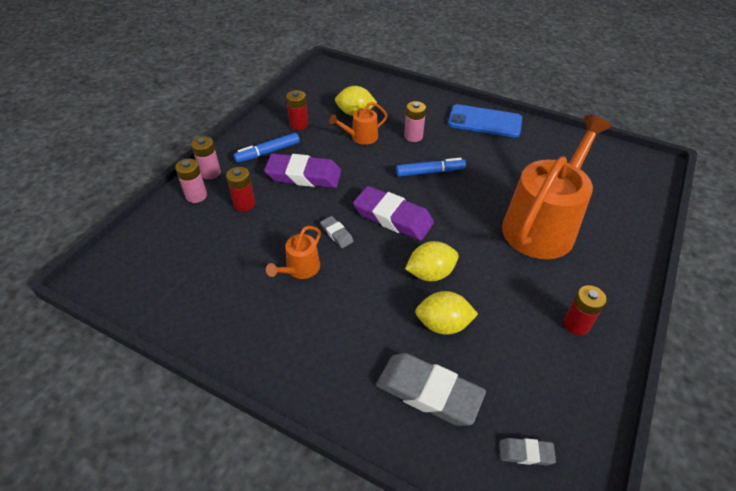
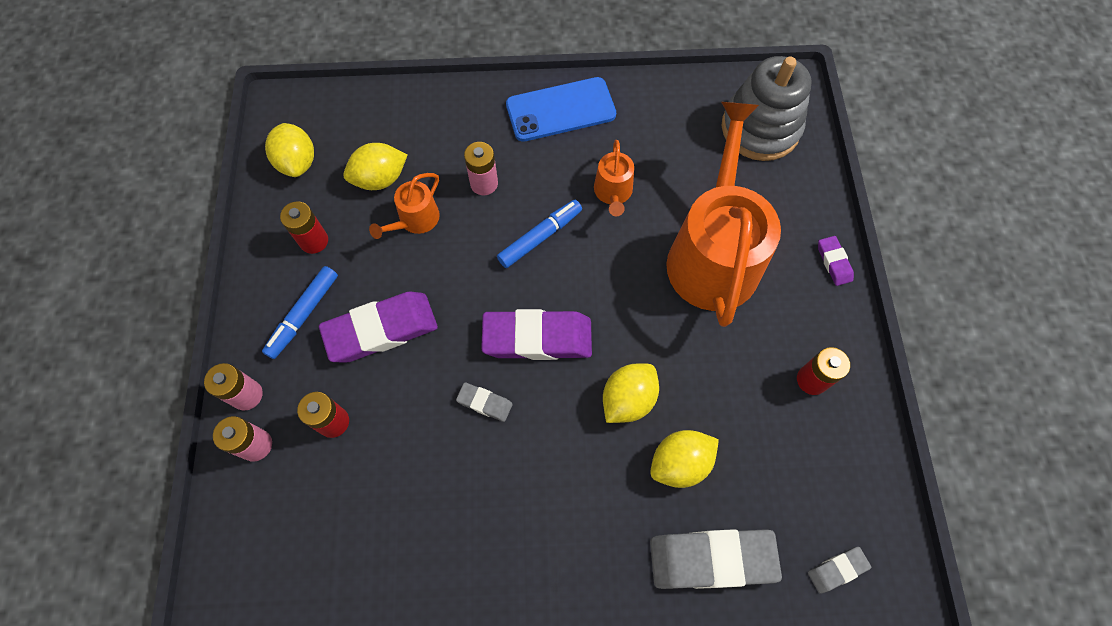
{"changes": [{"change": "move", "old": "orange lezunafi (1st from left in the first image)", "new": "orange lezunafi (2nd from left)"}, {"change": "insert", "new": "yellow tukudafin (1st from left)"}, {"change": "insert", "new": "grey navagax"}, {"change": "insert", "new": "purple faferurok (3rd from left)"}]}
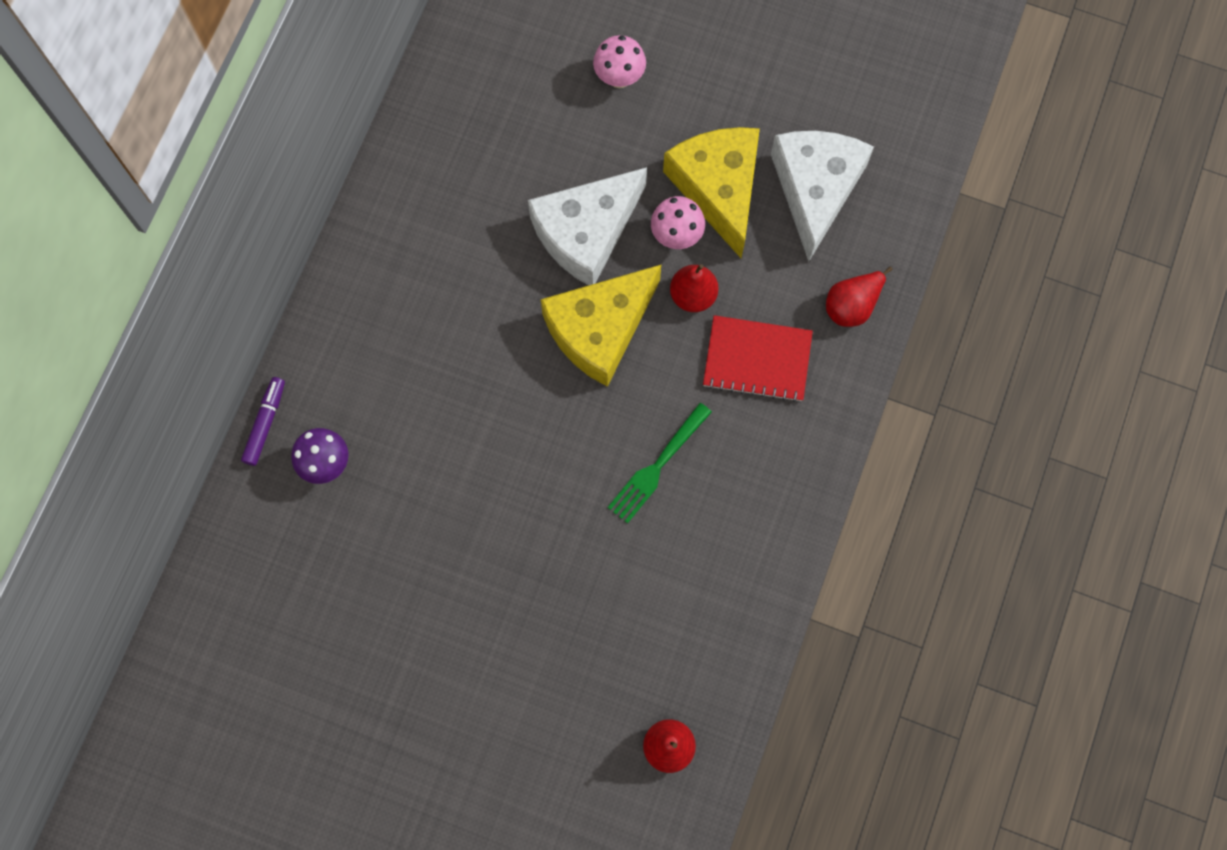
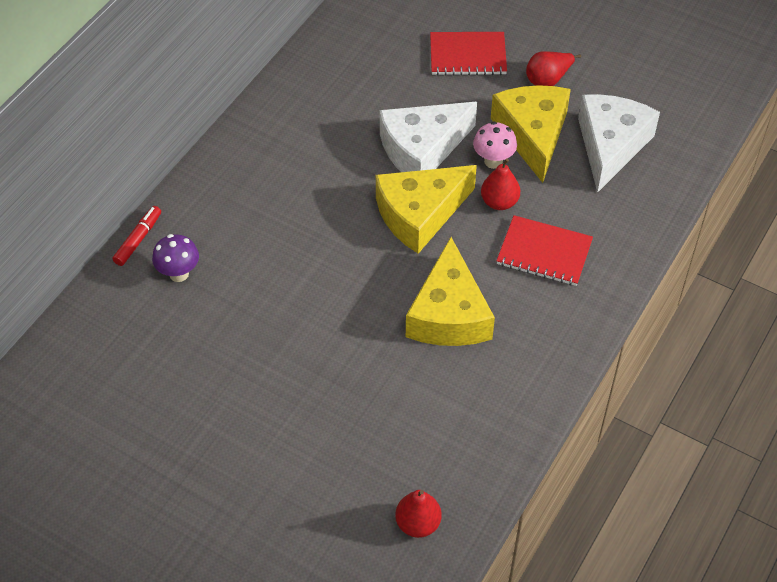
{"changes": [{"change": "recolor", "old": "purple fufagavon", "new": "red fufagavon"}, {"change": "replace", "old": "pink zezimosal (1st from left)", "new": "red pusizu (1st from left)"}, {"change": "replace", "old": "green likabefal", "new": "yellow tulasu (2nd from left)"}, {"change": "move", "old": "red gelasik (3rd from left)"}]}
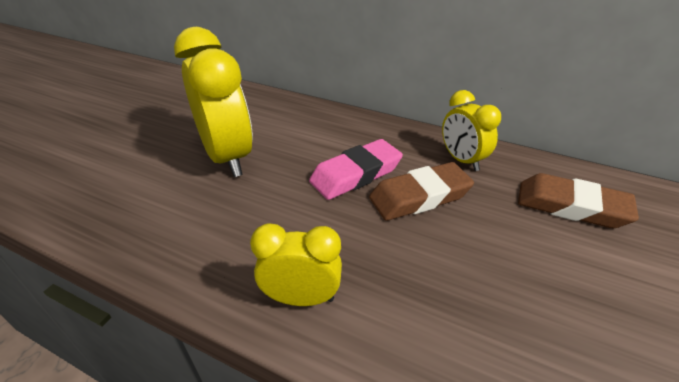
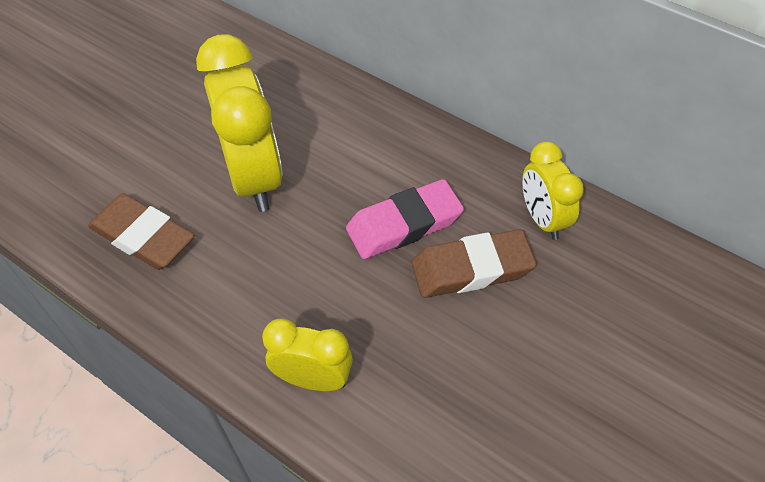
{"changes": [{"change": "move", "old": "brown faferurok (2nd from left in the first image)", "new": "brown faferurok (1st from left)"}]}
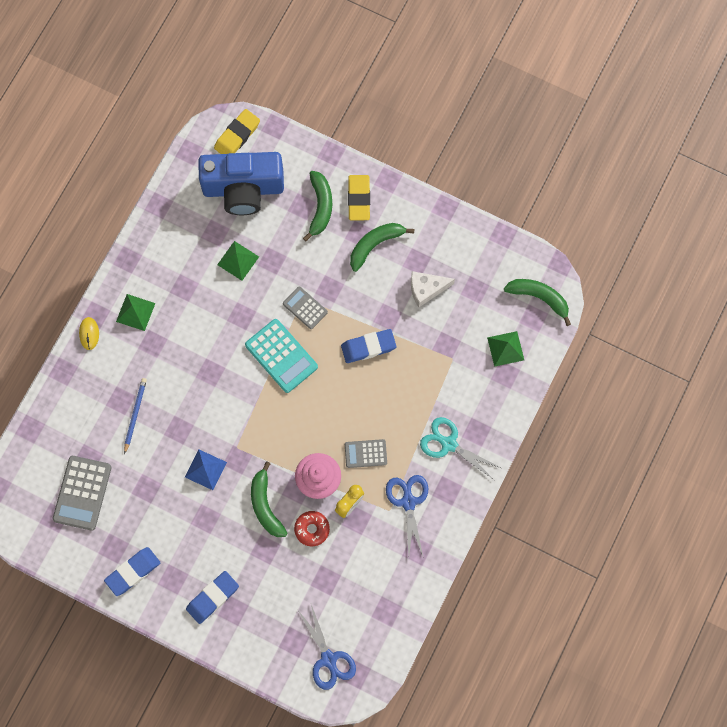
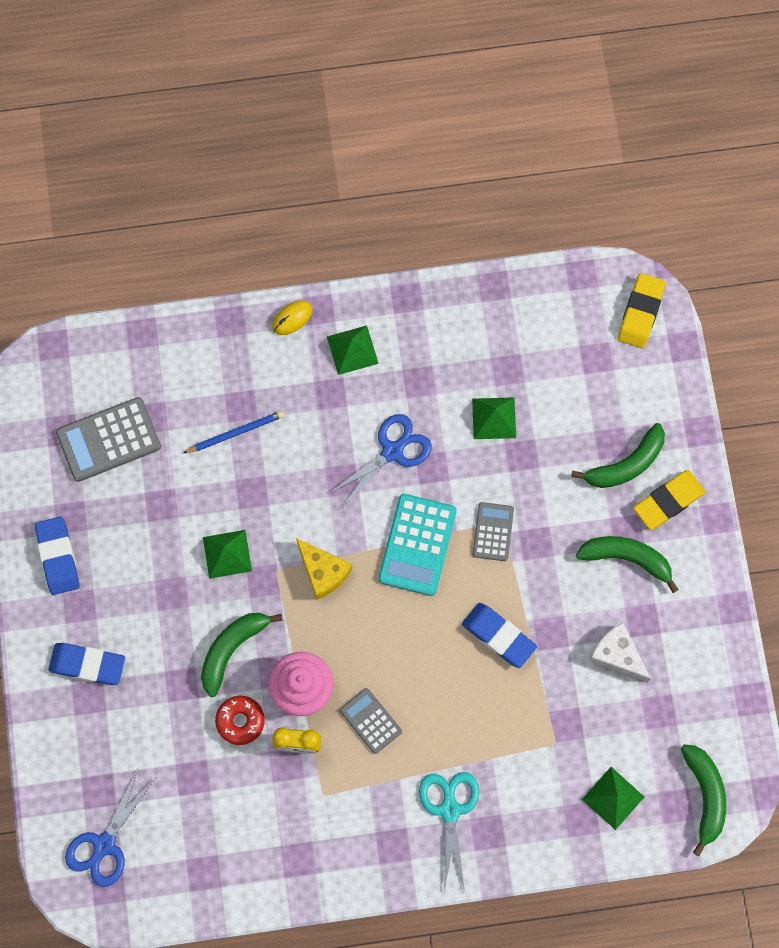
{"changes": [{"change": "rotate", "old": "blue faferurok (1st from left)", "degrees": 60}, {"change": "recolor", "old": "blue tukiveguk", "new": "green tukiveguk (1st from left)"}, {"change": "delete", "old": "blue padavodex"}, {"change": "rotate", "old": "yellow faferurok (1st from left)", "degrees": -75}, {"change": "move", "old": "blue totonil (2nd from left)"}, {"change": "insert", "new": "yellow tulasu"}]}
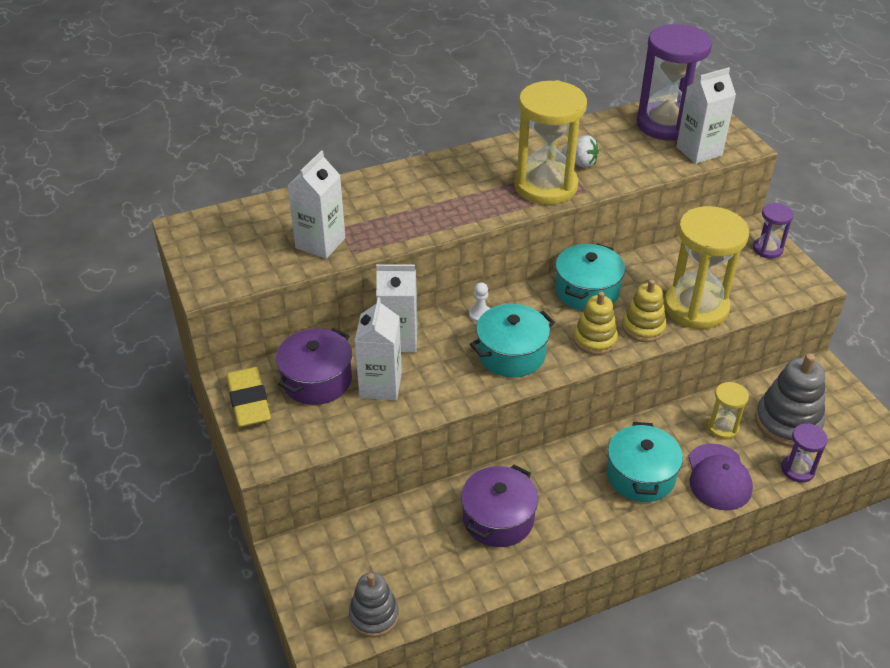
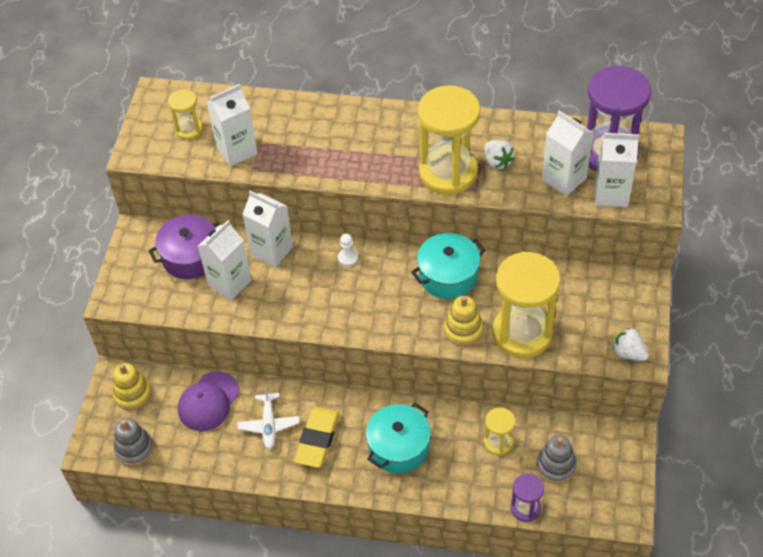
{"changes": [{"change": "move", "old": "yellow faferurok"}, {"change": "replace", "old": "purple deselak (2nd from left)", "new": "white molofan"}, {"change": "delete", "old": "turquoise deselak (1st from left)"}, {"change": "move", "old": "yellow navagax (1st from left)"}, {"change": "move", "old": "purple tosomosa"}, {"change": "delete", "old": "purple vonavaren (2nd from left)"}, {"change": "resize", "old": "grey navagax (2nd from left)", "factor": 0.65}, {"change": "insert", "new": "yellow vonavaren (1st from left)"}, {"change": "insert", "new": "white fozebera (4th from left)"}, {"change": "insert", "new": "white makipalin (2nd from left)"}]}
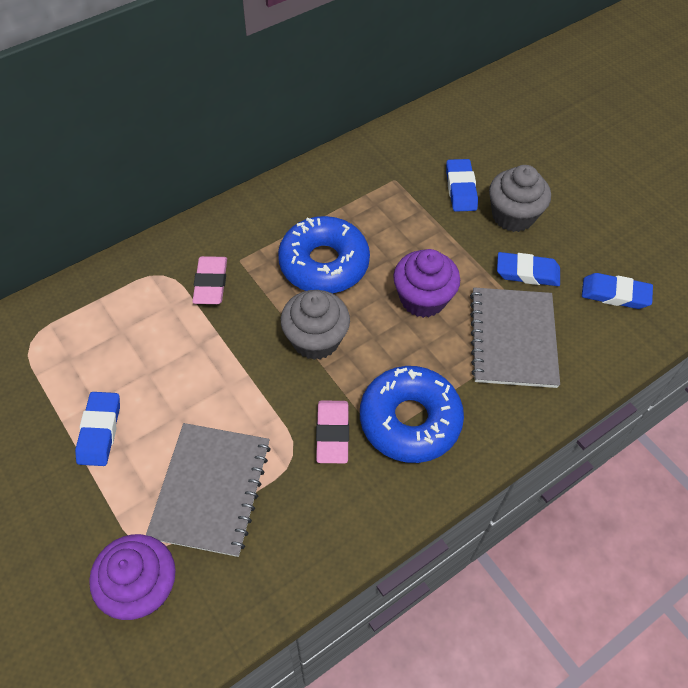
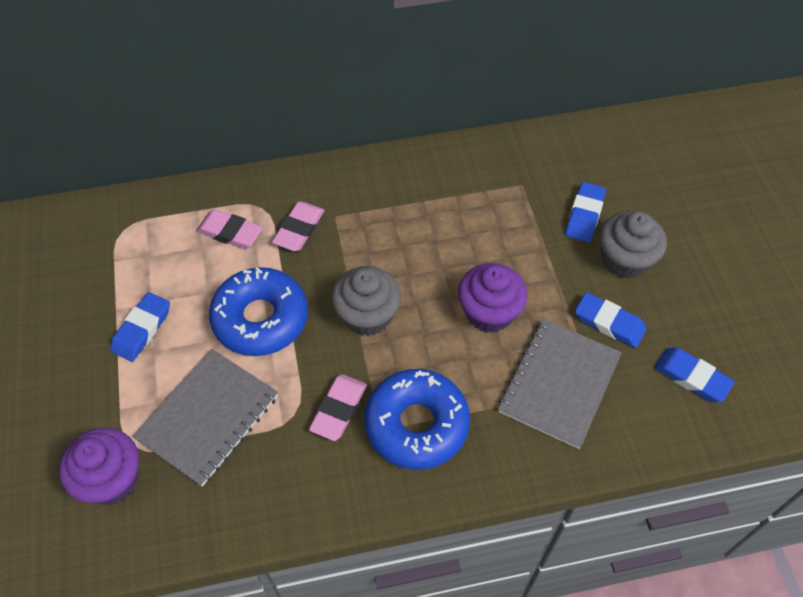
{"changes": [{"change": "move", "old": "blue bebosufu (1st from left)"}, {"change": "insert", "new": "pink faferurok (1st from left)"}]}
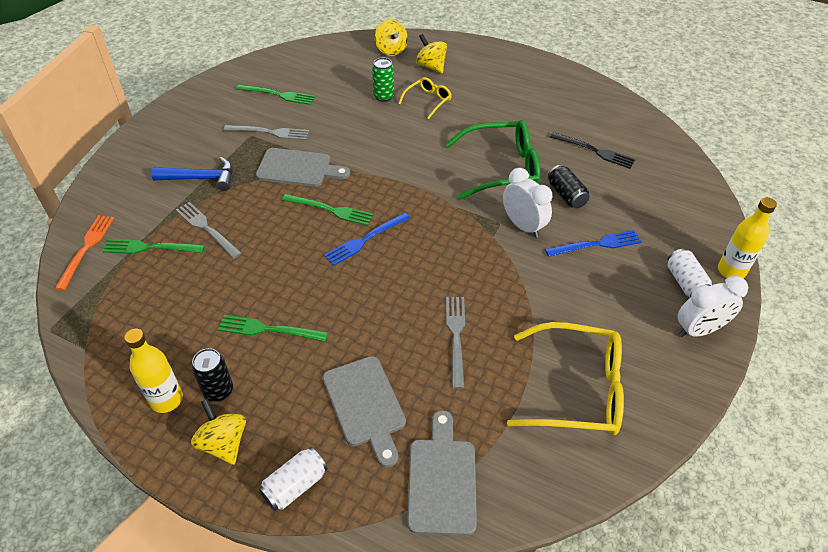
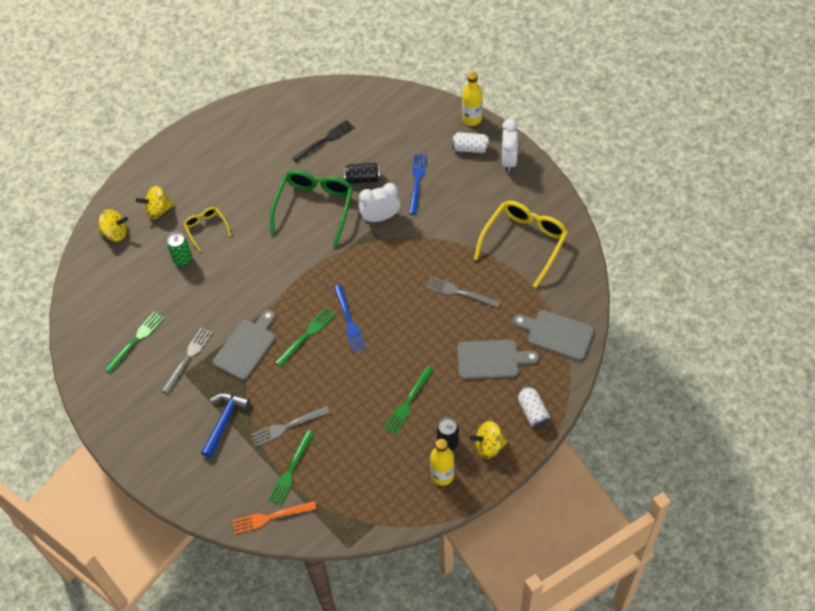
{"changes": [{"change": "rotate", "old": "orange likabefal", "degrees": -45}]}
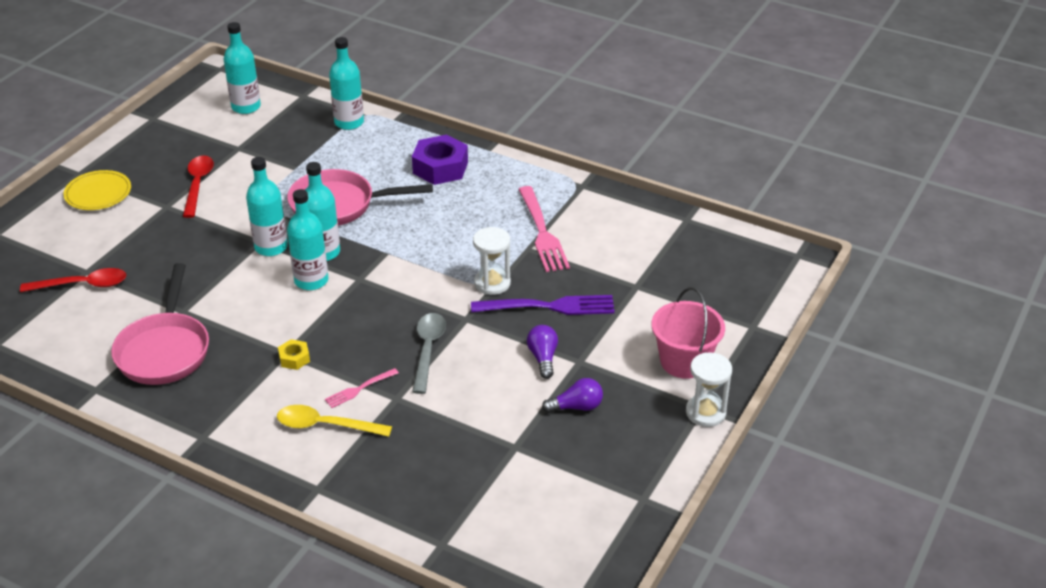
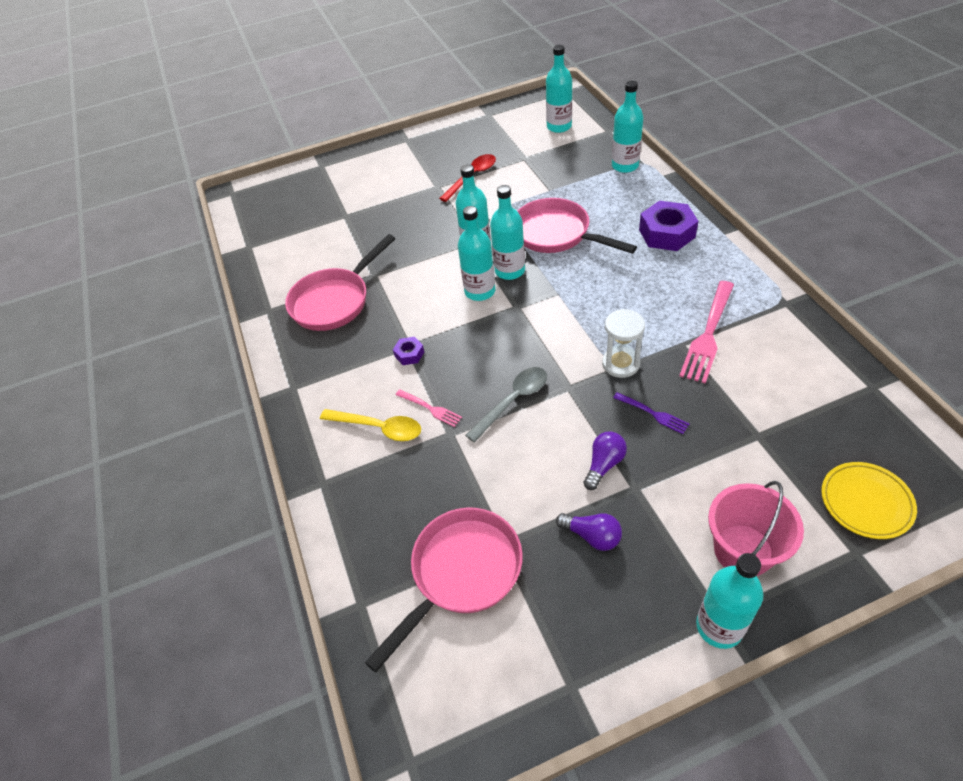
{"changes": [{"change": "delete", "old": "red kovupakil (1st from left)"}, {"change": "move", "old": "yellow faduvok"}, {"change": "rotate", "old": "yellow kovupakil", "degrees": 150}, {"change": "recolor", "old": "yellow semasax", "new": "purple semasax (1st from left)"}, {"change": "rotate", "old": "pink likabefal (1st from left)", "degrees": -150}, {"change": "resize", "old": "purple likabefal", "factor": 0.52}, {"change": "replace", "old": "white vonavaren (2nd from left)", "new": "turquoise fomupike (6th from left)"}, {"change": "insert", "new": "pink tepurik (2nd from left)"}]}
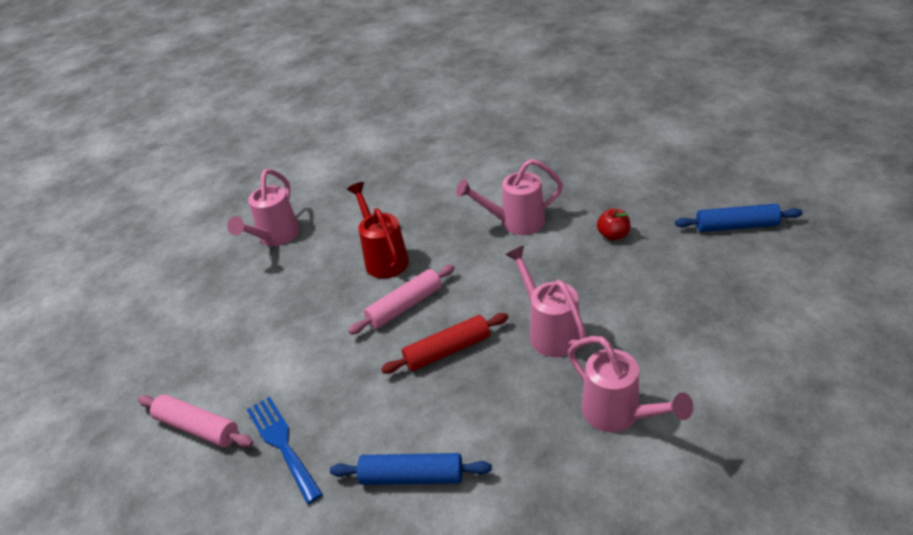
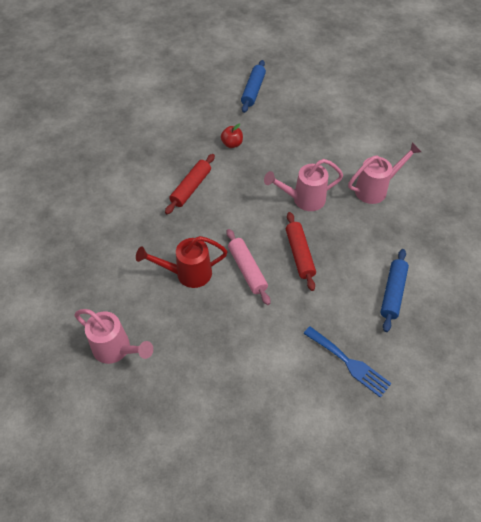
{"changes": [{"change": "delete", "old": "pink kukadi (1st from left)"}, {"change": "rotate", "old": "blue likabefal", "degrees": -120}, {"change": "replace", "old": "pink lezunafi (2nd from left)", "new": "red kukadi (1st from left)"}]}
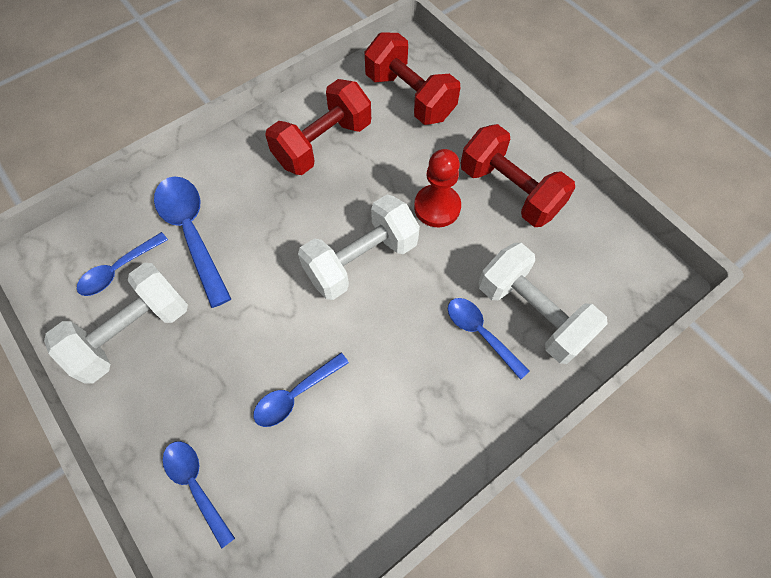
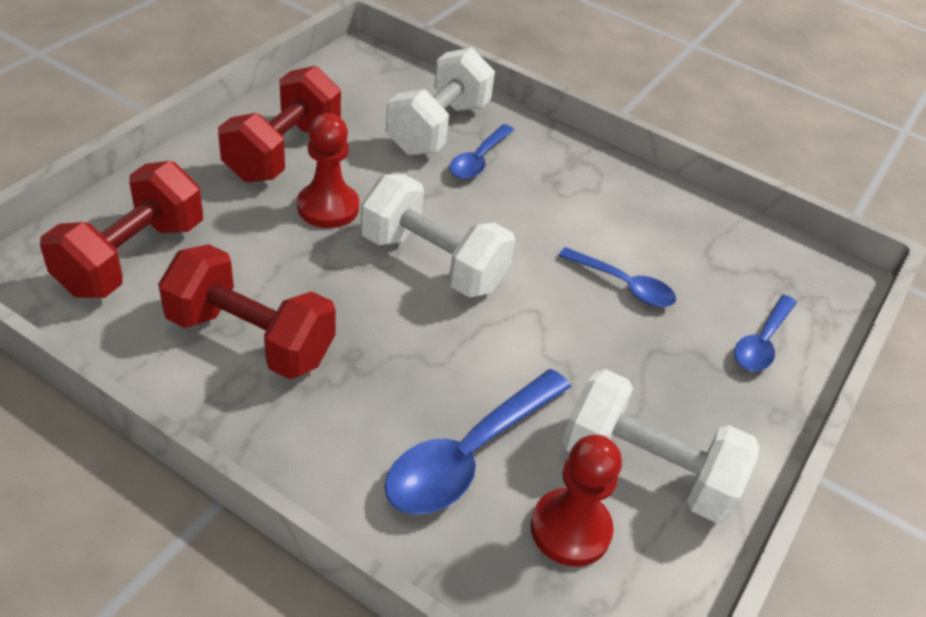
{"changes": [{"change": "replace", "old": "blue kovupakil (1st from left)", "new": "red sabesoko (2nd from left)"}]}
